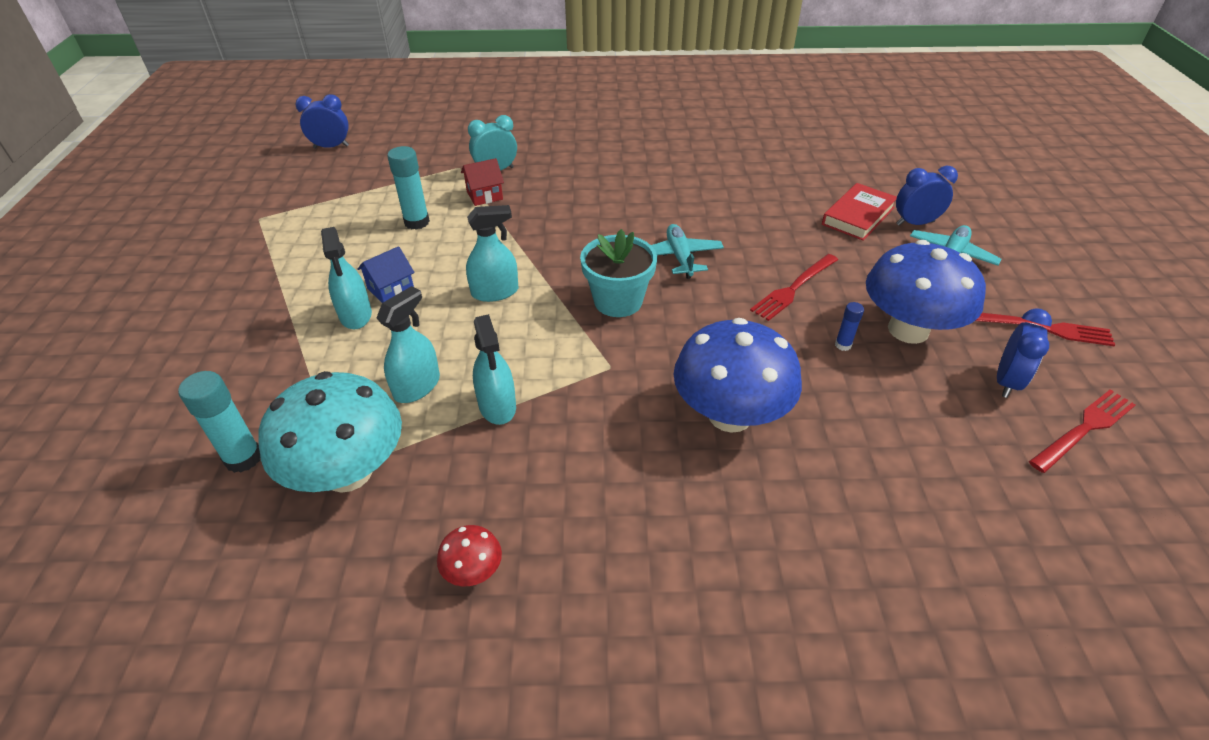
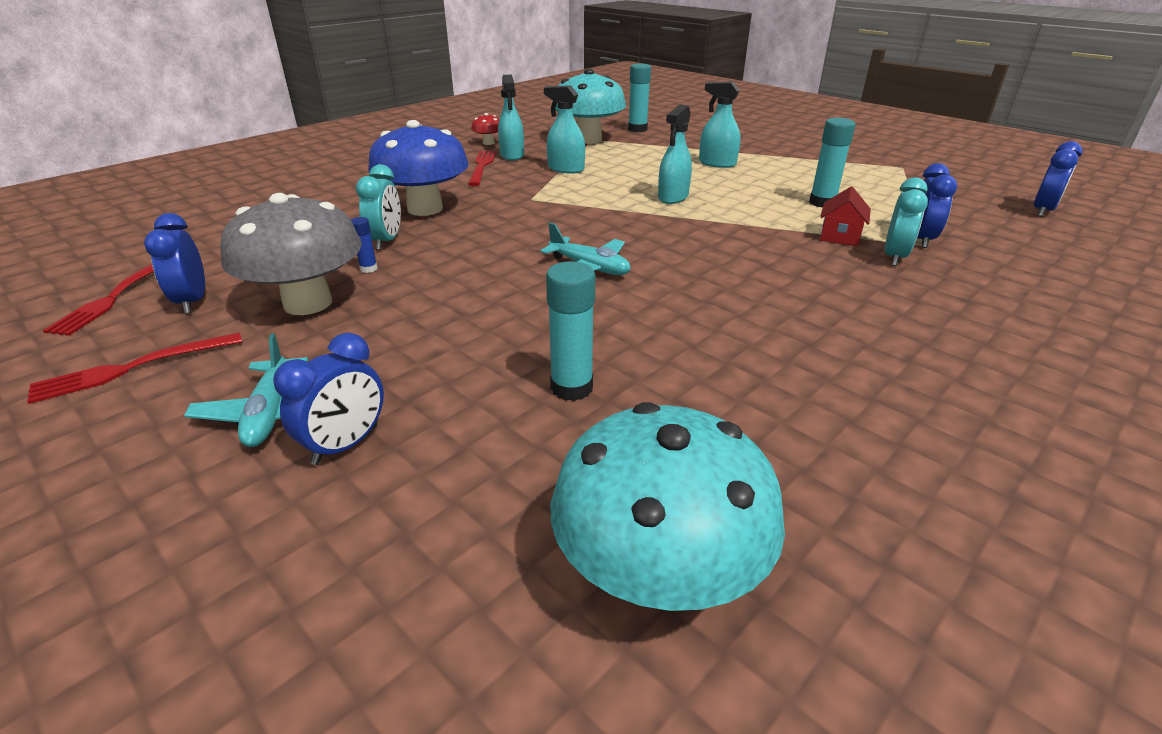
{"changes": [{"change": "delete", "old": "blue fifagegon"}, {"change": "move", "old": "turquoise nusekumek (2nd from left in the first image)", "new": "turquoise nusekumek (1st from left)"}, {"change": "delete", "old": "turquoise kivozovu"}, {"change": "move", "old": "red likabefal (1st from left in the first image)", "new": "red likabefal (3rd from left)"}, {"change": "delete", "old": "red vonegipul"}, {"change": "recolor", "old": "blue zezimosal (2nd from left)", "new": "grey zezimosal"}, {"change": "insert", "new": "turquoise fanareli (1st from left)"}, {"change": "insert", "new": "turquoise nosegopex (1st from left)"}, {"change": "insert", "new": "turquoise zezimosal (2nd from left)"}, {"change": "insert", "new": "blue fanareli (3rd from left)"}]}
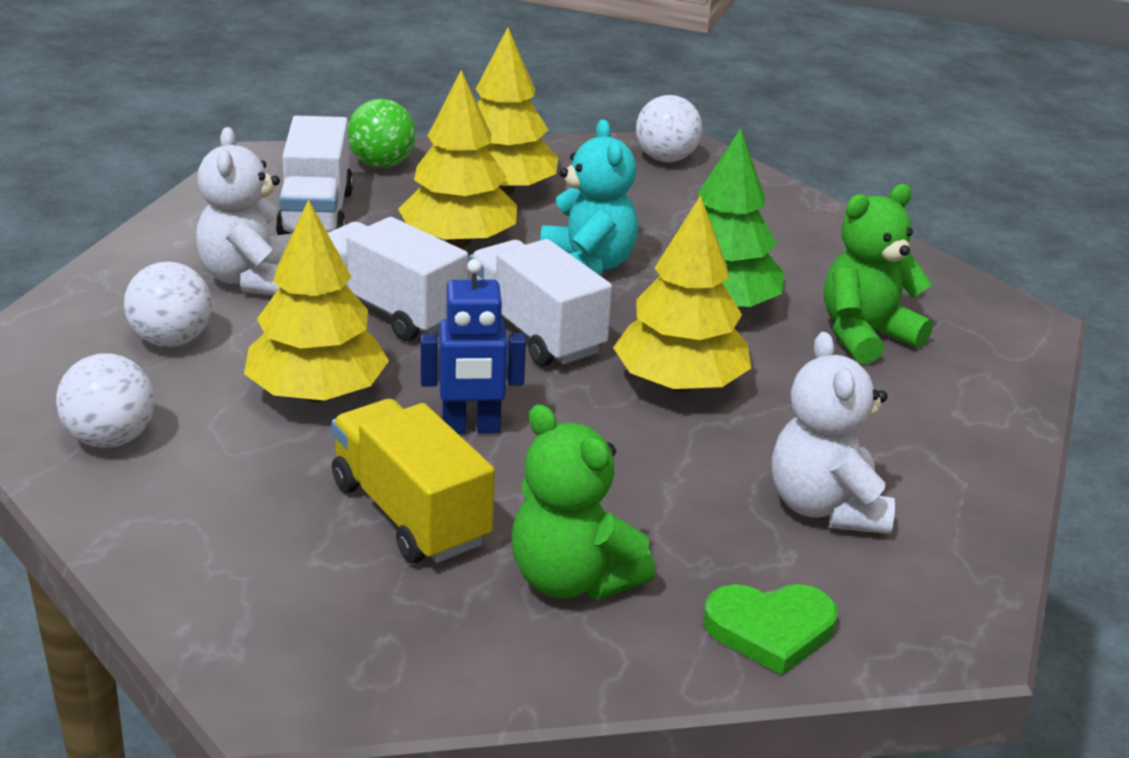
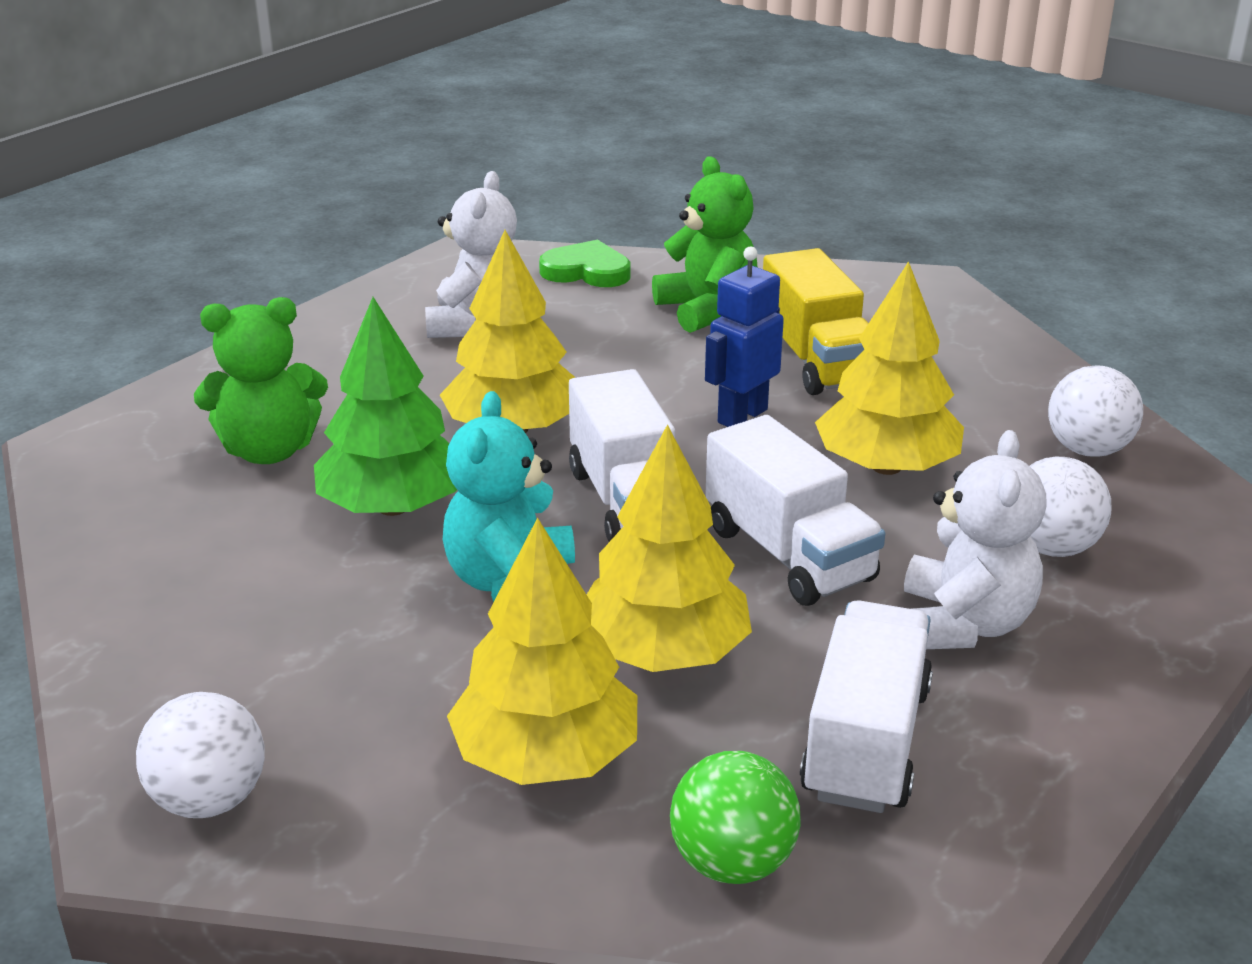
{"changes": [{"change": "rotate", "old": "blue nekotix", "degrees": -60}]}
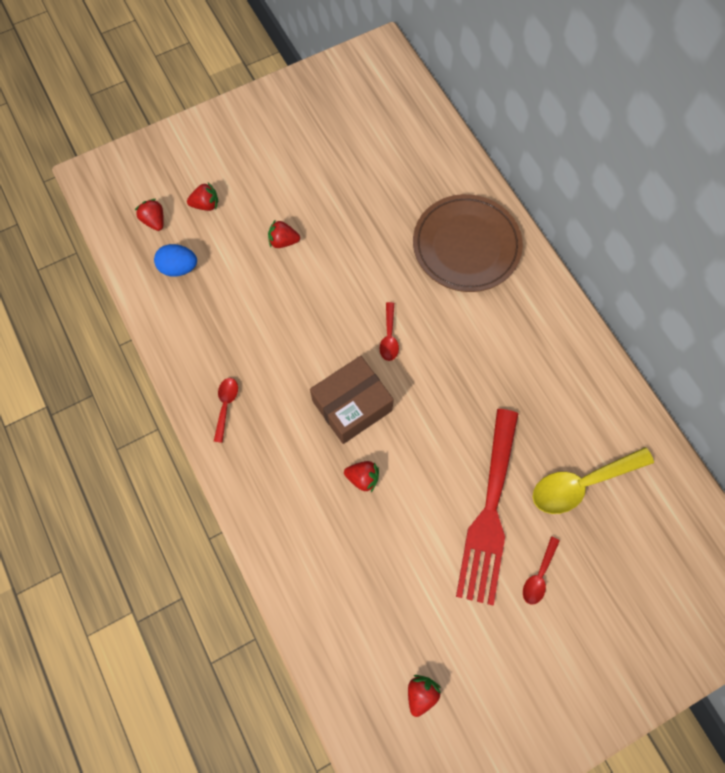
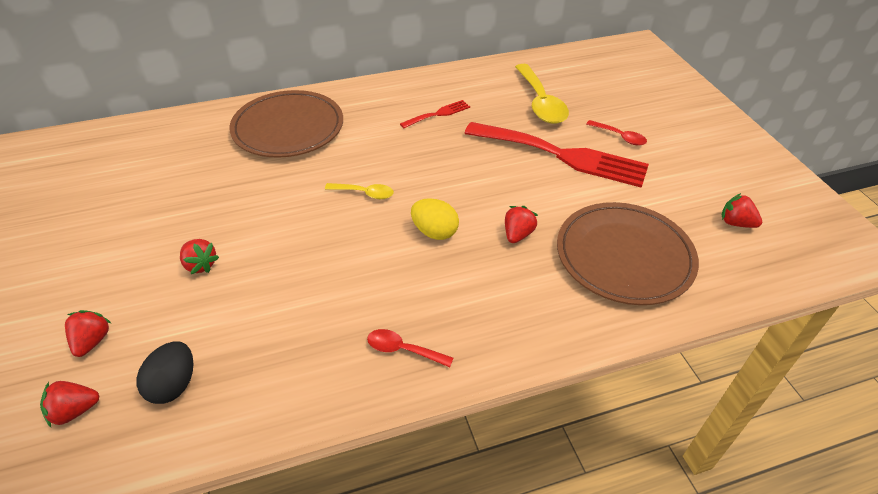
{"changes": [{"change": "recolor", "old": "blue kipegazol", "new": "black kipegazol"}, {"change": "rotate", "old": "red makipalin (3rd from left)", "degrees": -60}, {"change": "replace", "old": "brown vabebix", "new": "yellow kipegazol"}, {"change": "recolor", "old": "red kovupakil (2nd from left)", "new": "yellow kovupakil (1st from left)"}, {"change": "insert", "new": "red likabefal (1st from left)"}, {"change": "insert", "new": "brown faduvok (2nd from left)"}]}
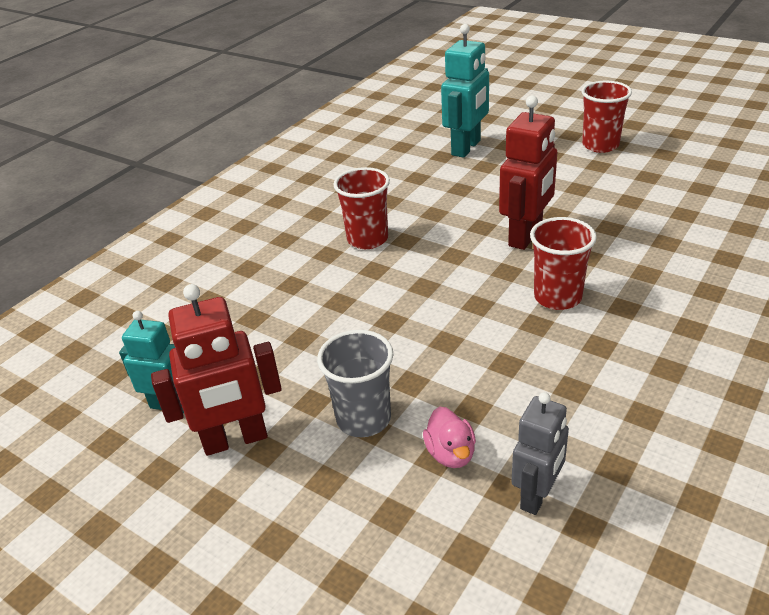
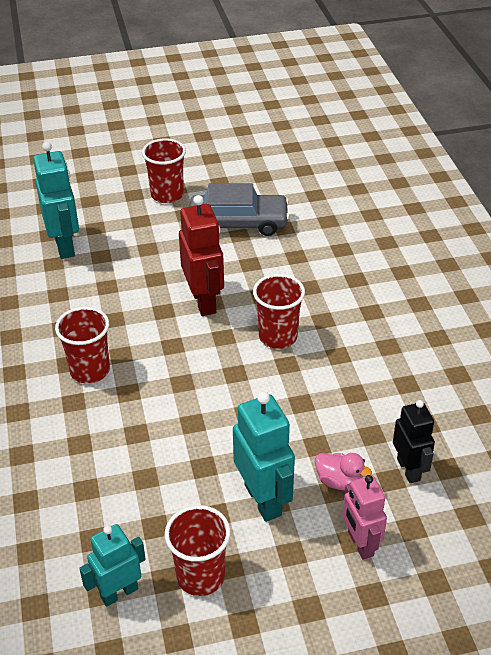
{"changes": [{"change": "replace", "old": "red nekotix (1st from left)", "new": "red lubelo (3rd from left)"}, {"change": "replace", "old": "grey lubelo", "new": "turquoise nekotix (3rd from left)"}, {"change": "recolor", "old": "grey nekotix", "new": "black nekotix"}, {"change": "insert", "new": "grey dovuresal"}, {"change": "insert", "new": "pink nekotix"}]}
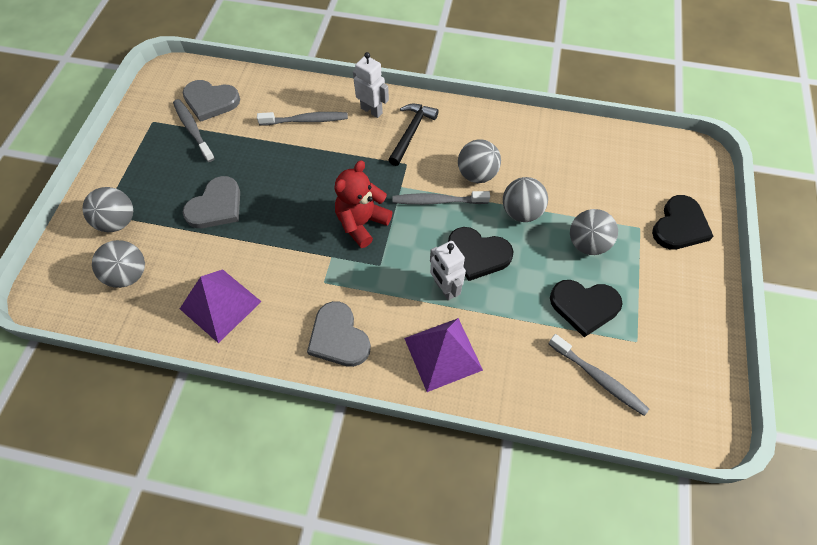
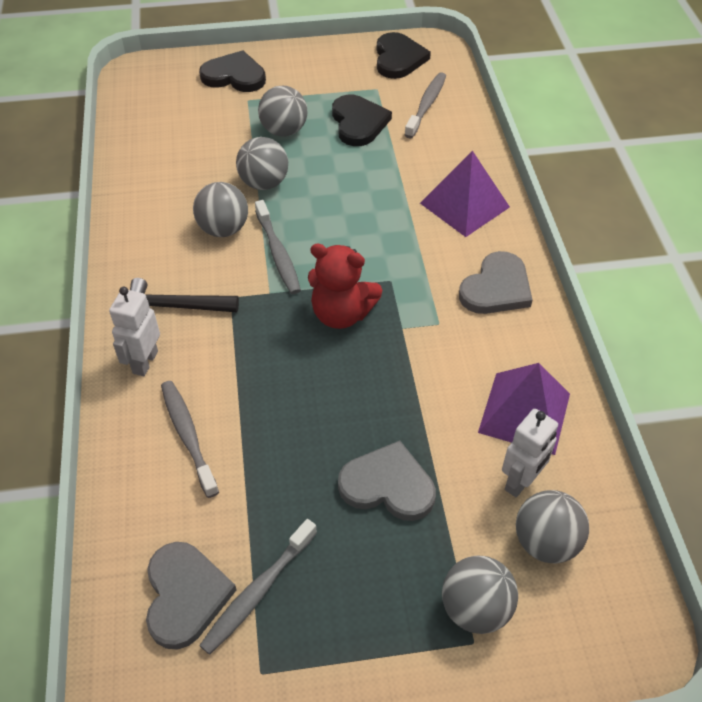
{"changes": [{"change": "move", "old": "white nekotix (2nd from left)"}, {"change": "move", "old": "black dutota (1st from left in the first image)", "new": "black dutota (3rd from left)"}]}
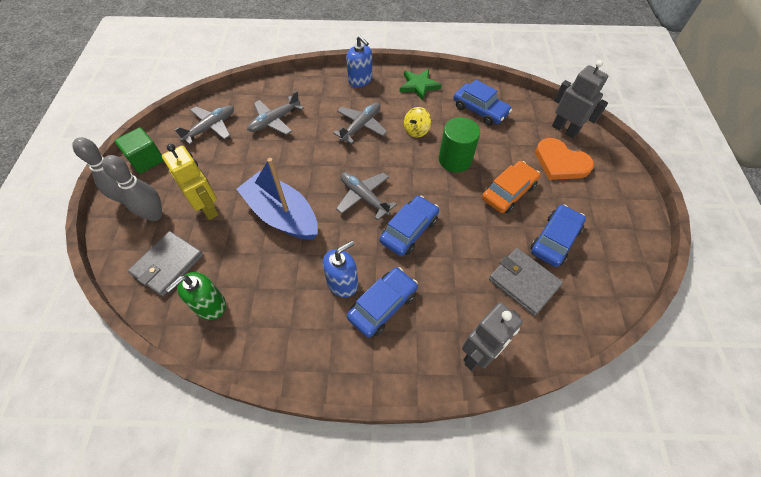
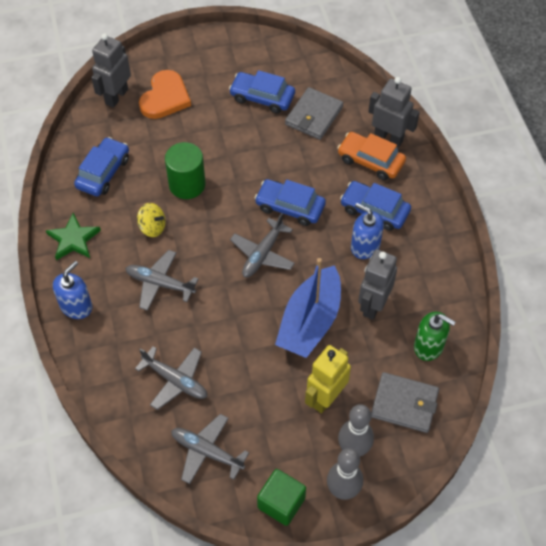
{"changes": [{"change": "move", "old": "orange dovuresal"}, {"change": "insert", "new": "grey nekotix (2nd from left)"}]}
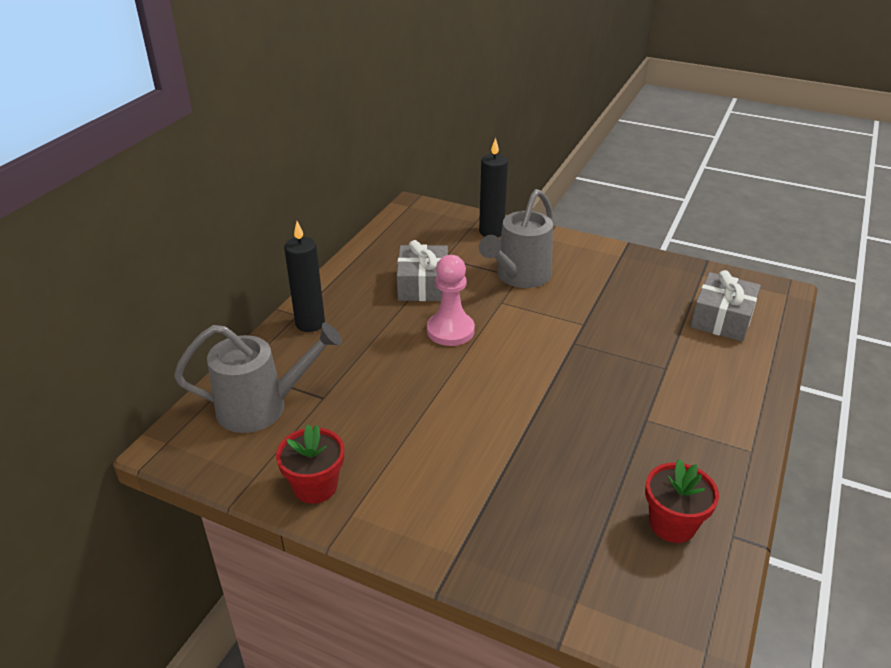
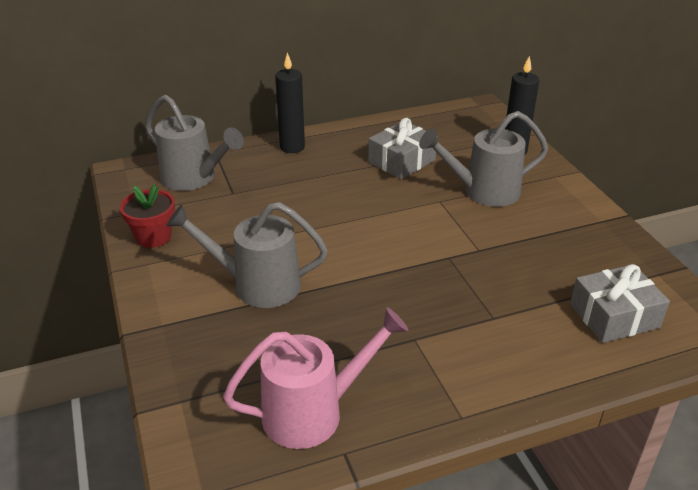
{"changes": [{"change": "delete", "old": "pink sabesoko"}, {"change": "replace", "old": "red kivozovu (2nd from left)", "new": "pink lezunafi"}, {"change": "insert", "new": "grey lezunafi (2nd from left)"}]}
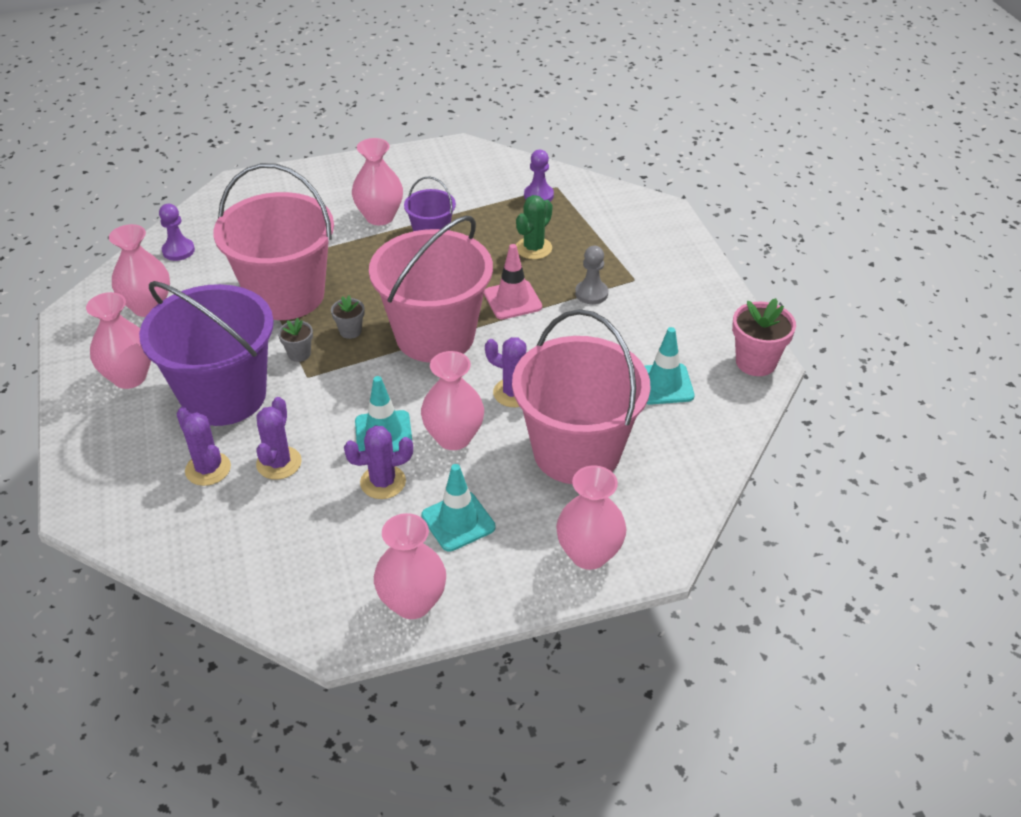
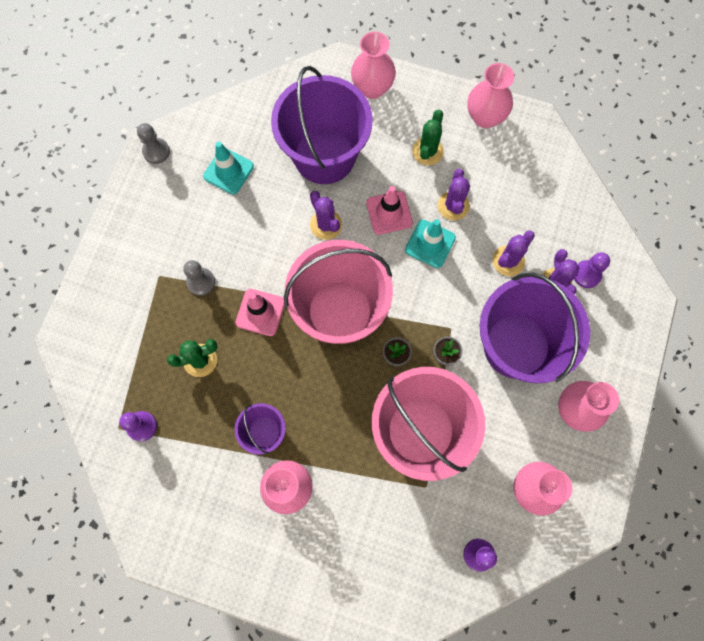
{"changes": [{"change": "rotate", "old": "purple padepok (3rd from left in the first image)", "degrees": 75}, {"change": "replace", "old": "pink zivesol (5th from left)", "new": "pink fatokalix (2nd from left)"}, {"change": "replace", "old": "turquoise fatokalix (2nd from left)", "new": "green padepok (2nd from left)"}, {"change": "recolor", "old": "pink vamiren (3rd from left)", "new": "purple vamiren (2nd from left)"}, {"change": "replace", "old": "pink kivozovu", "new": "grey sabesoko (1st from left)"}, {"change": "insert", "new": "purple sabesoko (3rd from left)"}]}
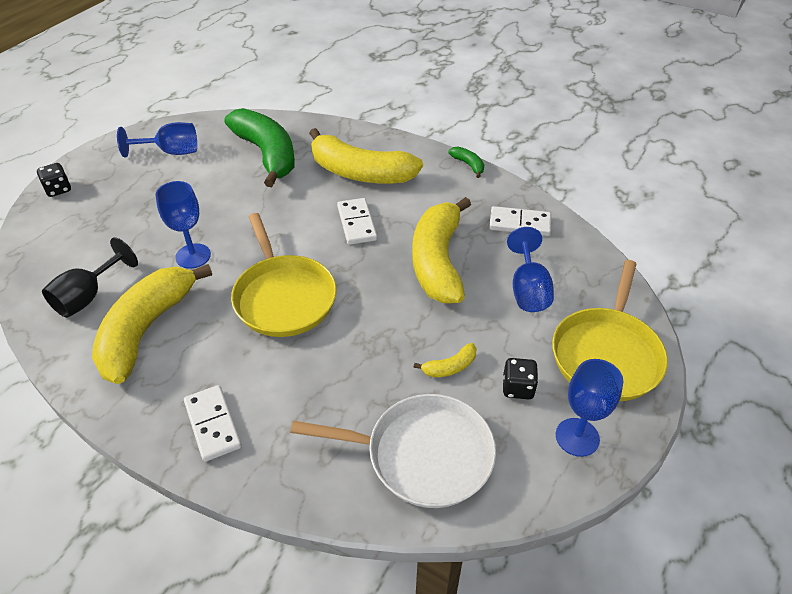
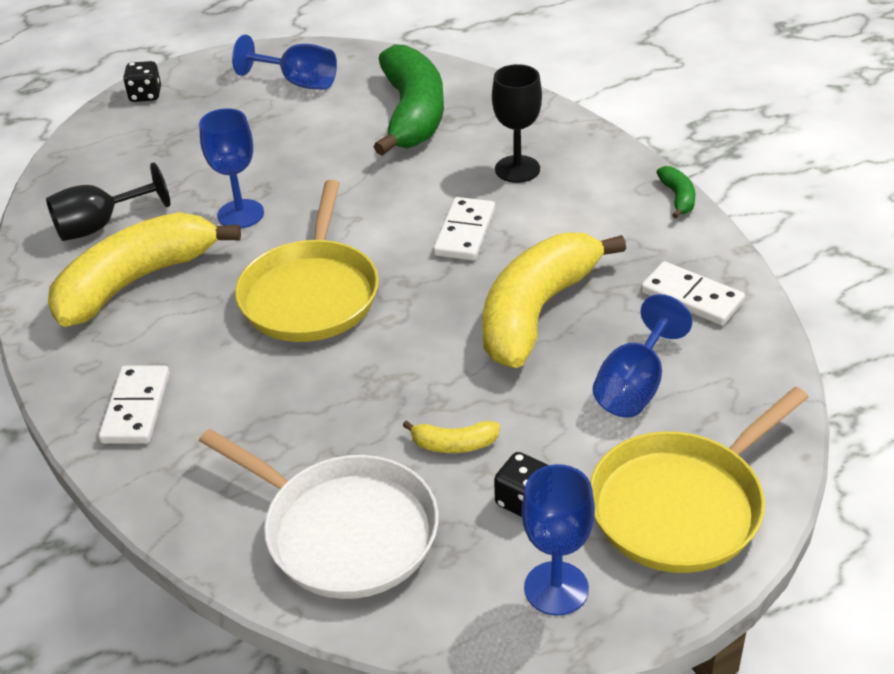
{"changes": [{"change": "replace", "old": "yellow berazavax (2nd from left)", "new": "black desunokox (2nd from left)"}]}
